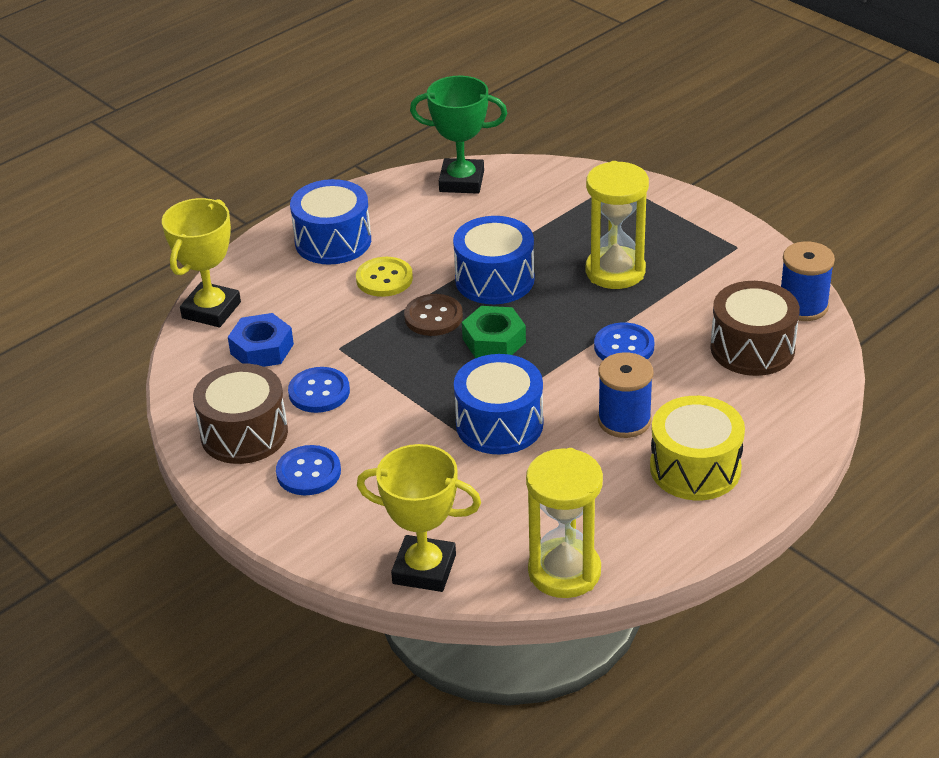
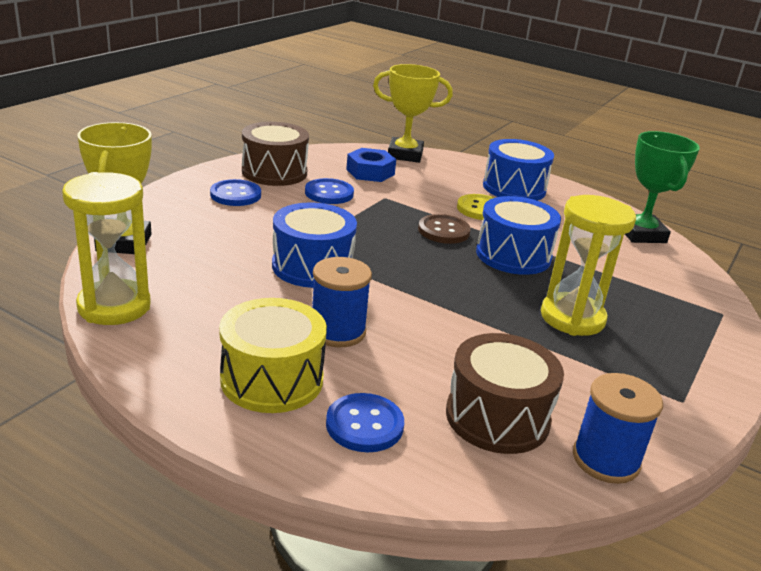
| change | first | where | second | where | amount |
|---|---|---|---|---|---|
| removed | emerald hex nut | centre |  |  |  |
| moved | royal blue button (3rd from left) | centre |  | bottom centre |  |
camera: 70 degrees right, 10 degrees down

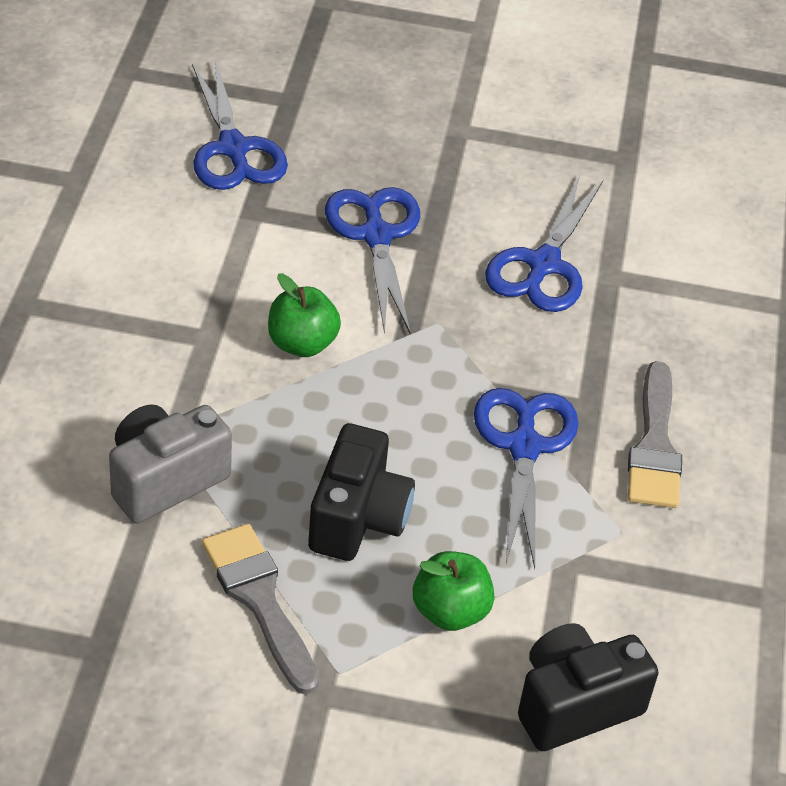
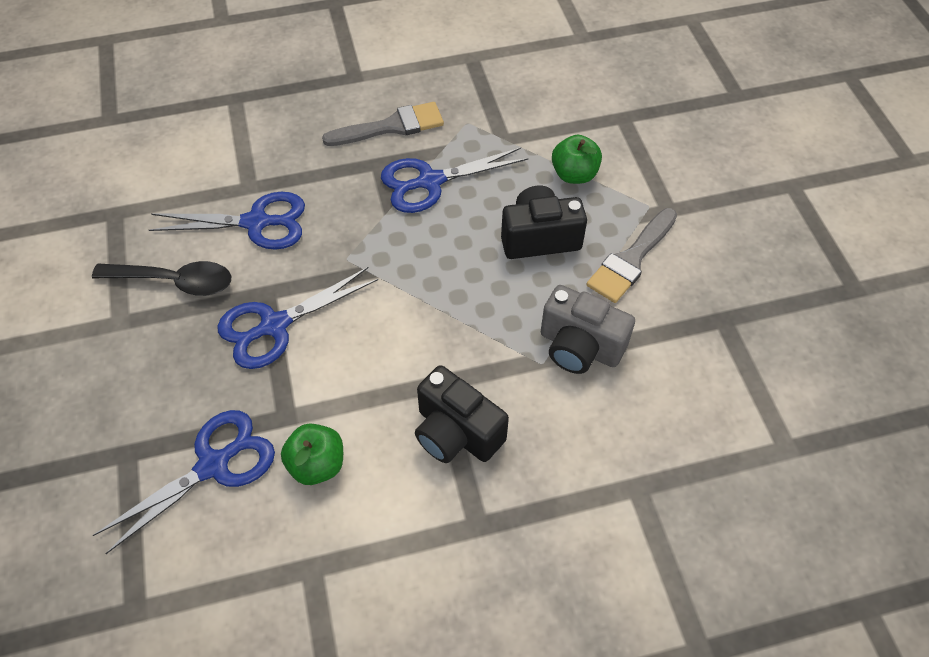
| change | first | where | second | where | amount |
|---|---|---|---|---|---|
| added |  |  | ebony teaspoon | middle left |  |
| moved | emerald apple (1st from left) | centre |  | bottom centre |  |
| moved | ebony compact camera (2nd from left in the first image) | bottom right | ebony compact camera (1st from left) | centre |  |
camera: 110 degrees left, 10 degrees up

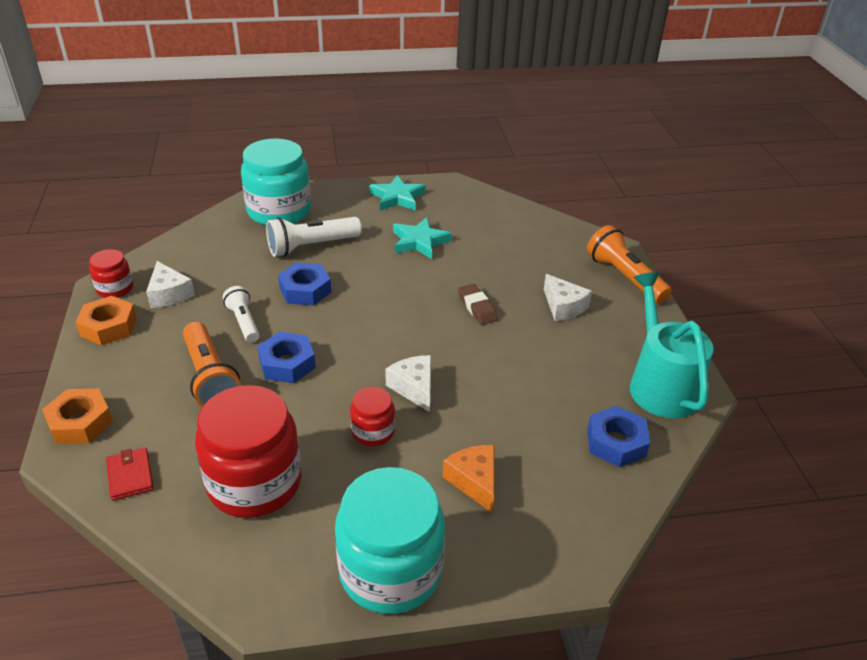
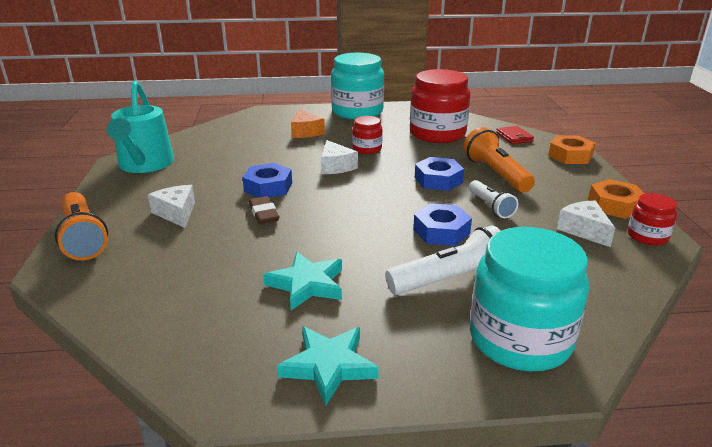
| change | first | where | second | where | amount |
|---|---|---|---|---|---|
| moved | royal blue hex nut (3rd from left in the first image) | middle right | royal blue hex nut (1st from left) | centre |  |
camera: 175 degrees left, 10 degrees down

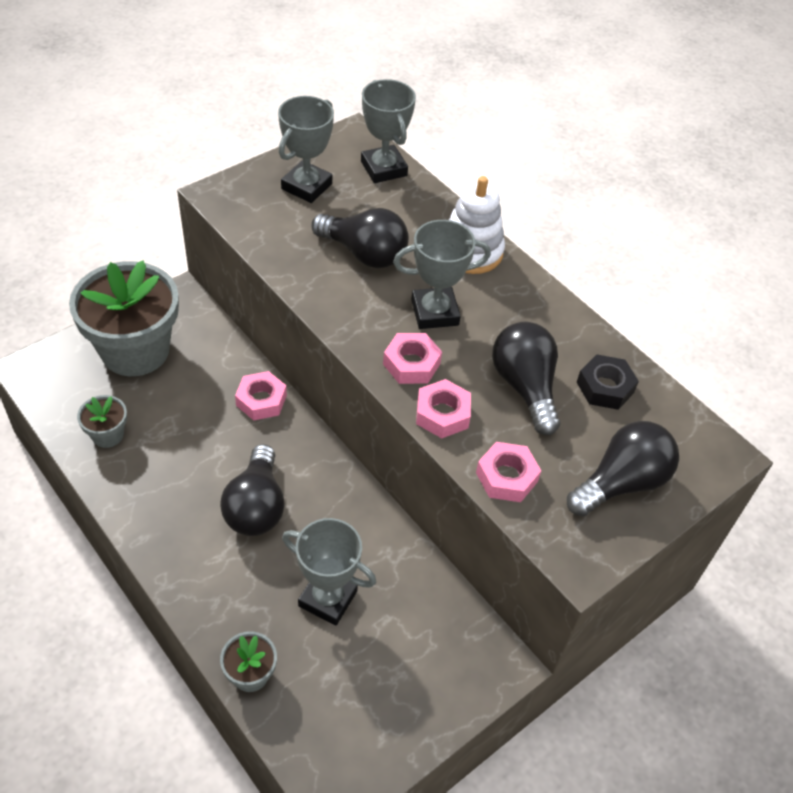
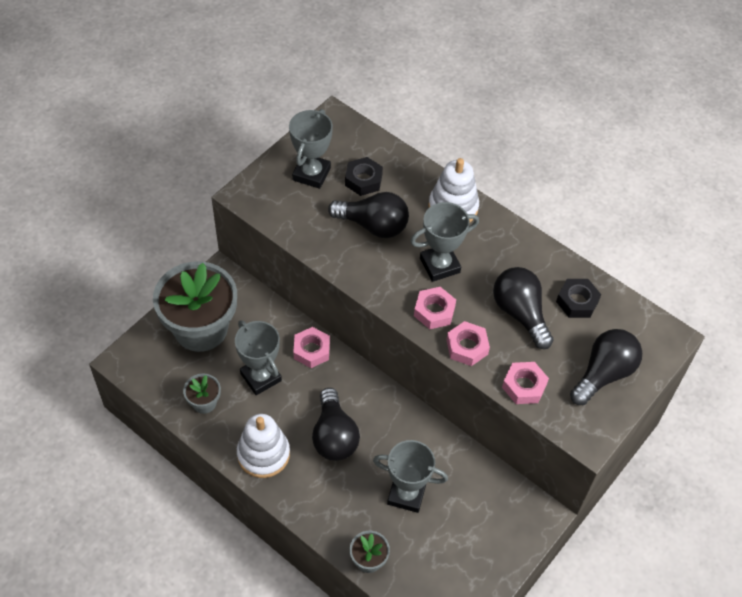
| change | first | where | second | where | amount |
|---|---|---|---|---|---|
| added |  |  | pure white ring stacker (1st from left) | bottom centre |  |
| added |  |  | ebony hex nut (1st from left) | top centre |  |
| moved | gray trophy (3rd from left in the first image) | top centre | gray trophy (1st from left) | centre |  |
camera: 10 degrees left, 5 degrees up

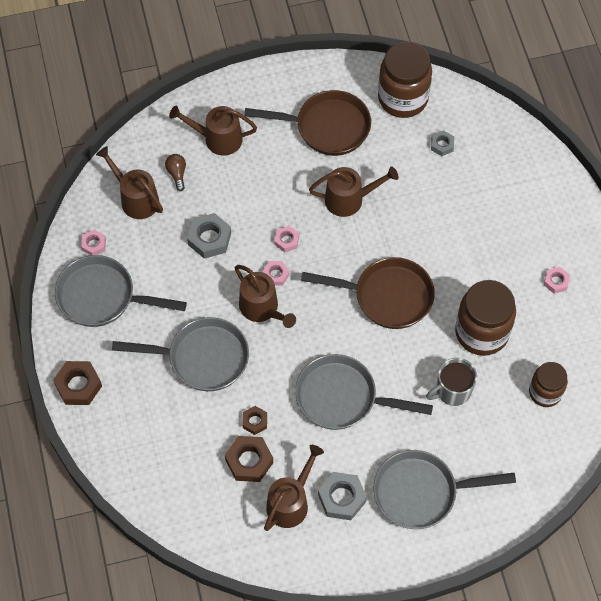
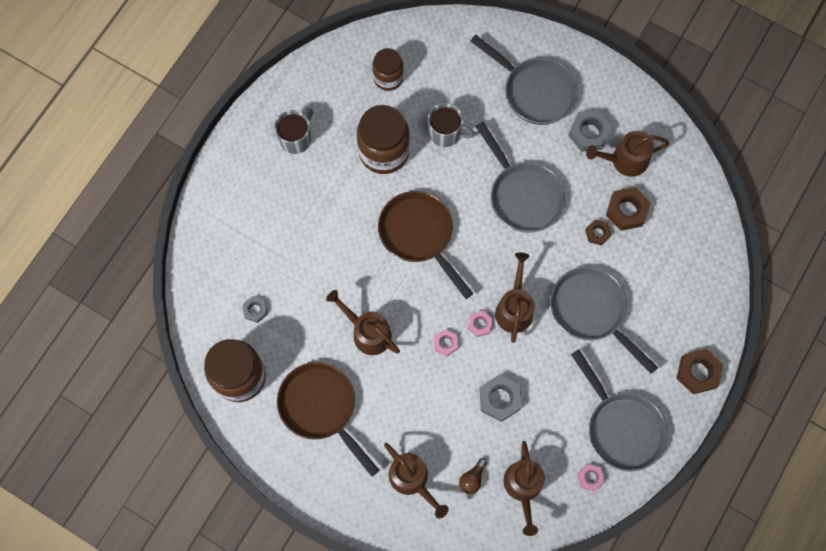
| change | first | where | second | where | amount |
|---|---|---|---|---|---|
| replaced | rosy hex nut (4th from left) | middle right | gray mug (1st from left) | top centre |  |
camera: 135 degrees left, 10 degrees up

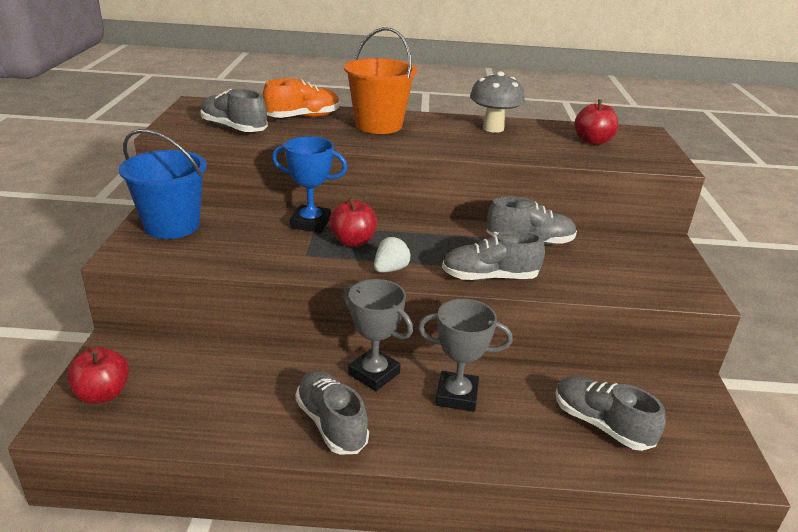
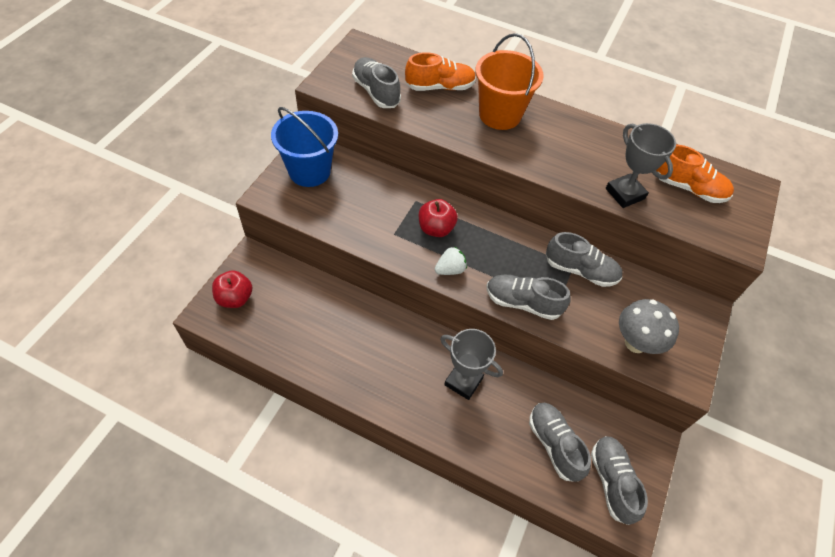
| change | first | where | second | where | amount |
|---|---|---|---|---|---|
| removed | royal blue trophy | centre |  |  |  |
| moved | gray sneaker (2nd from left in the first image) | bottom centre | gray sneaker (5th from left) | bottom right |  |
| moved | gray trophy (1st from left in the first image) | centre | gray trophy (2nd from left) | top right |  |
| moved | gray fungus | top centre |  | middle right |  |
| replaced | red apple (3rd from left) | top right | orange-coloured sneaker (2nd from left) | top right |  |
camera: 20 degrees right, 25 degrees up

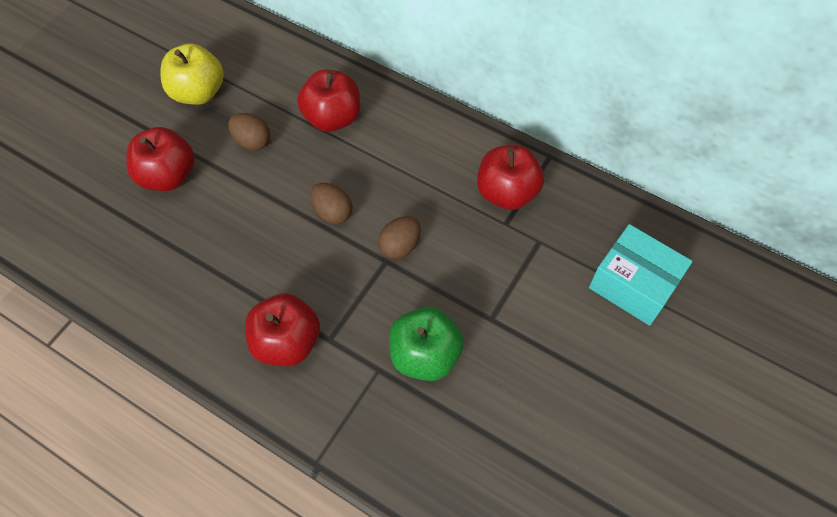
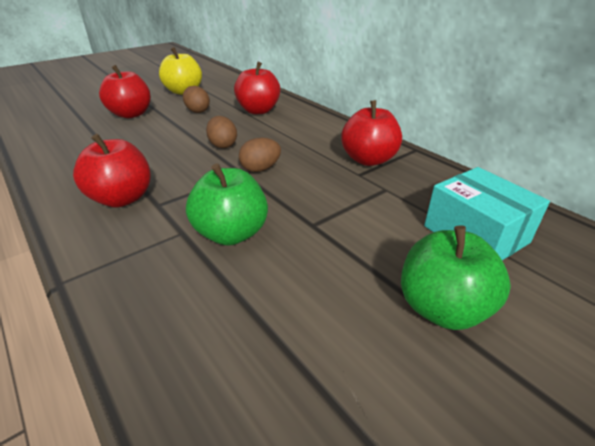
| change | first | where | second | where | amount |
|---|---|---|---|---|---|
| added |  |  | emerald apple (2nd from left) | middle right |  |
camera: 20 degrees right, 25 degrees down

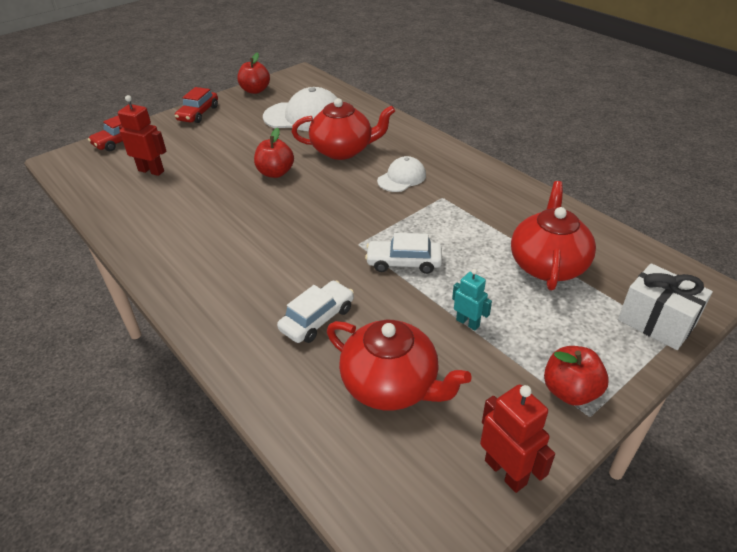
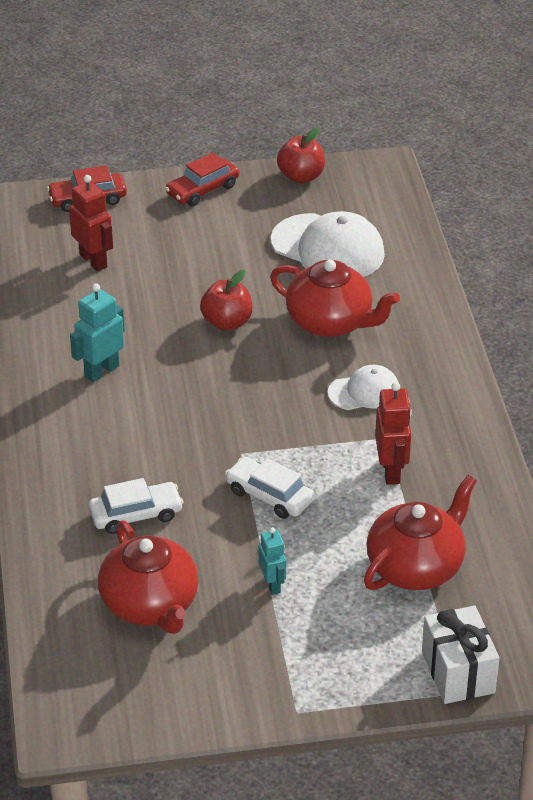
| change | first | where | second | where | amount |
|---|---|---|---|---|---|
| removed | red apple (3rd from left) | bottom right |  |  |  |
| added |  |  | turquoise toy robot (1st from left) | middle left |  |
| moved | red toy robot (2nd from left) | bottom right |  | middle right |  |
camera: 30 degrees right, 0 degrees up

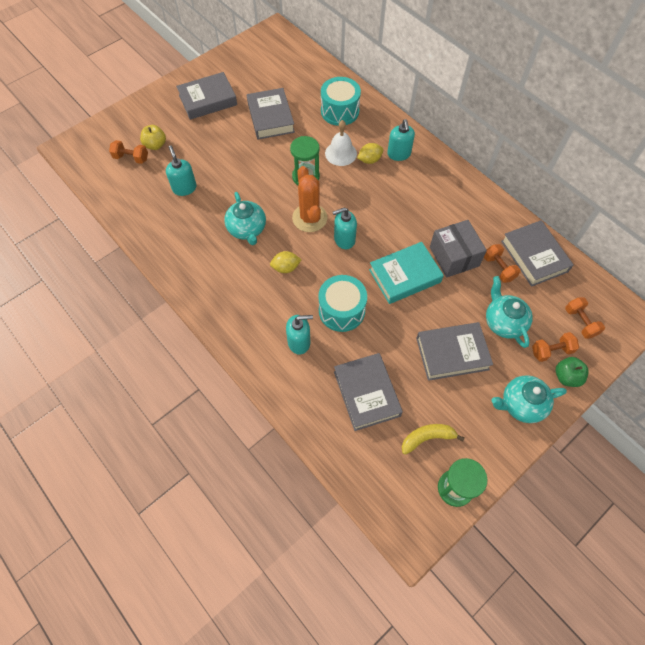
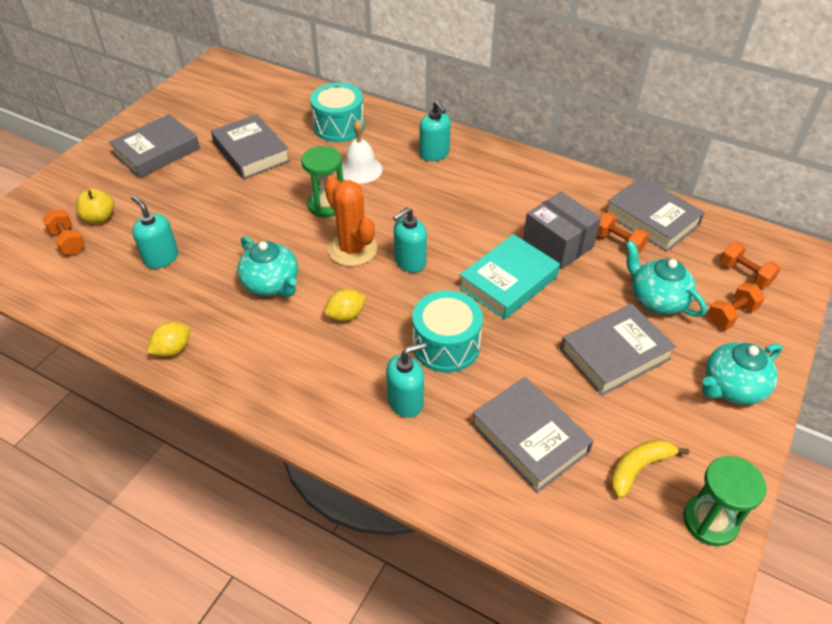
| change | first | where | second | where | amount |
|---|---|---|---|---|---|
| removed | emerald apple | middle right |  |  |  |
| moved | golden toy lemon (2nd from left in the first image) | top centre | golden toy lemon (1st from left) | middle left |  |
| turned | orange-coloured hand weight (1st from left) | top left |  | middle left | 60 degrees clockwise |
camera: 20 degrees left, 15 degrees down

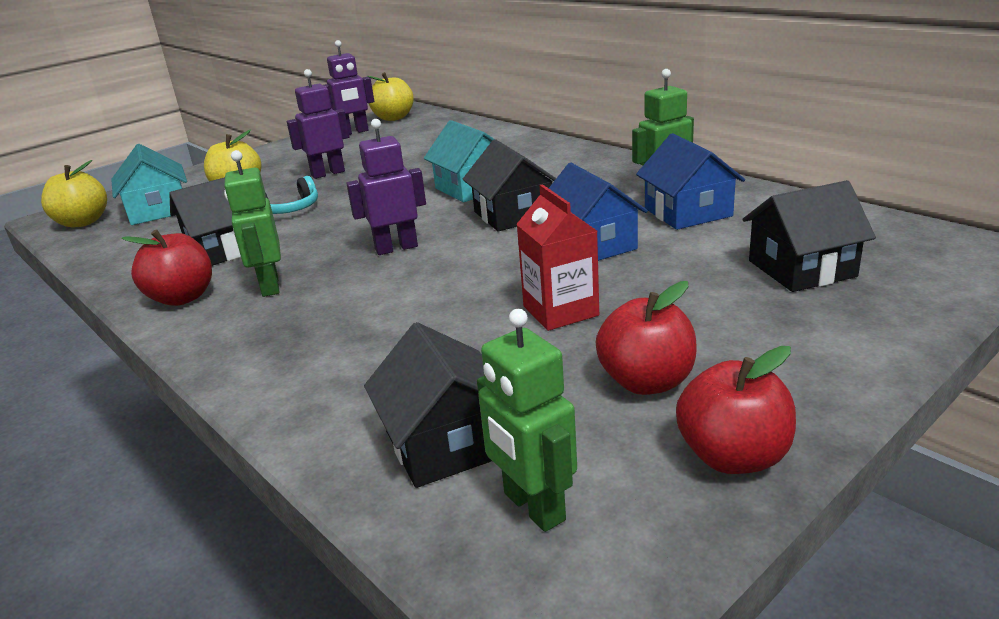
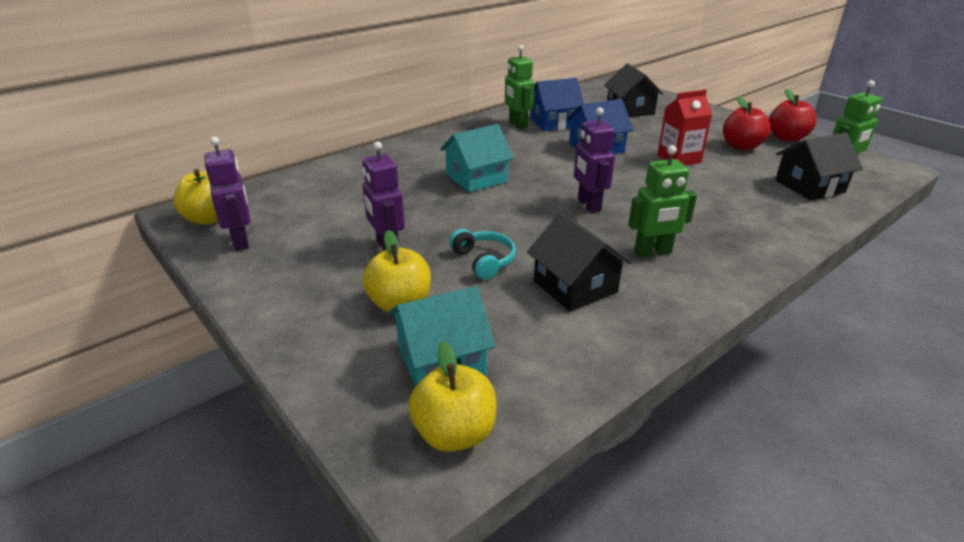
| change | first | where | second | where | amount |
|---|---|---|---|---|---|
| removed | red apple (1st from left) | middle left |  |  |  |
| removed | ebony toy house (3rd from left) | top centre |  |  |  |
camera: 90 degrees left, 5 degrees up

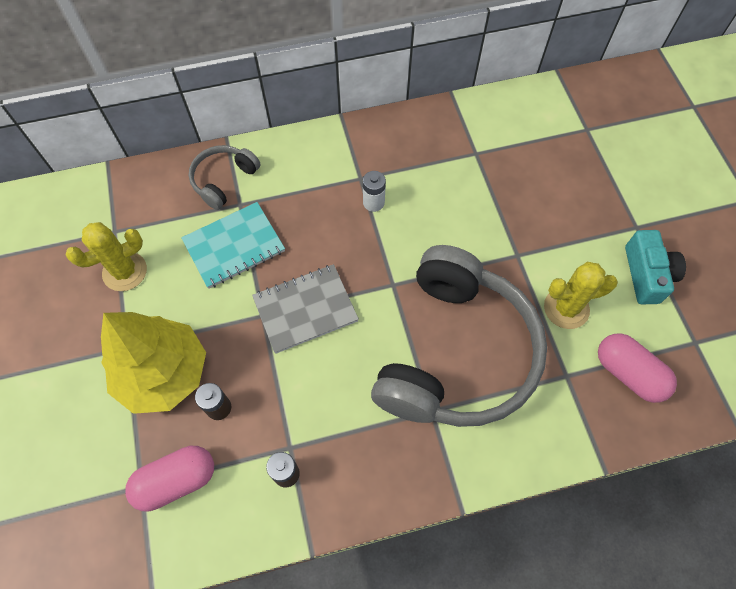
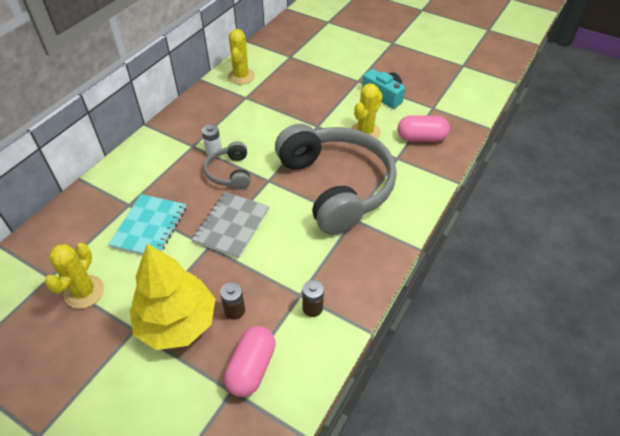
| change | first | where | second | where | amount |
|---|---|---|---|---|---|
| added |  |  | golden prickly plant (2nd from left) | top centre |  |
| moved | gray headphones (1st from left) | top left |  | centre |  |
camera: 45 degrees left, 15 degrees down

